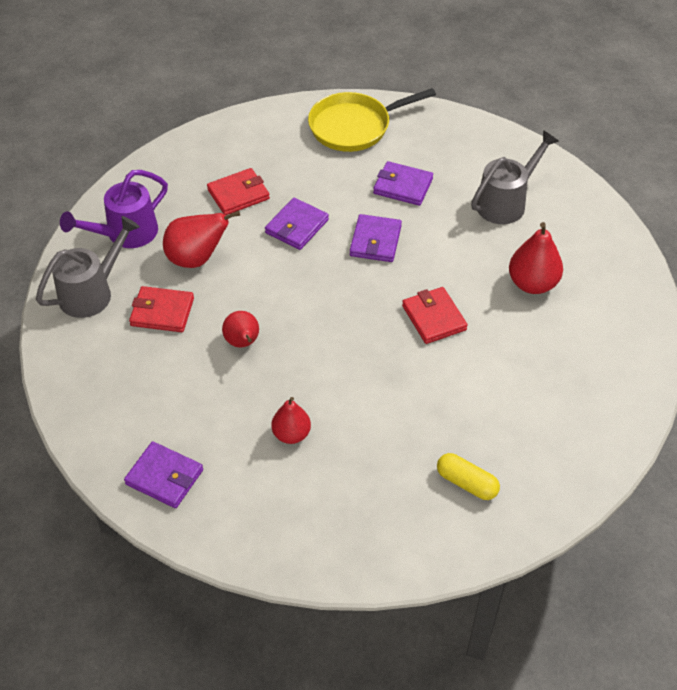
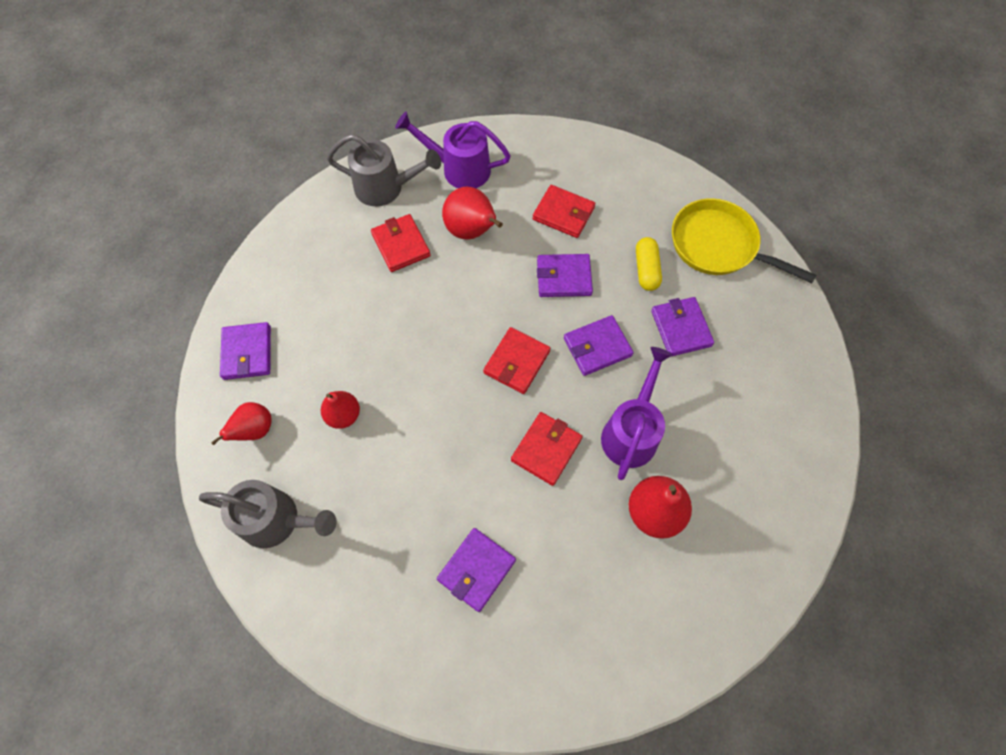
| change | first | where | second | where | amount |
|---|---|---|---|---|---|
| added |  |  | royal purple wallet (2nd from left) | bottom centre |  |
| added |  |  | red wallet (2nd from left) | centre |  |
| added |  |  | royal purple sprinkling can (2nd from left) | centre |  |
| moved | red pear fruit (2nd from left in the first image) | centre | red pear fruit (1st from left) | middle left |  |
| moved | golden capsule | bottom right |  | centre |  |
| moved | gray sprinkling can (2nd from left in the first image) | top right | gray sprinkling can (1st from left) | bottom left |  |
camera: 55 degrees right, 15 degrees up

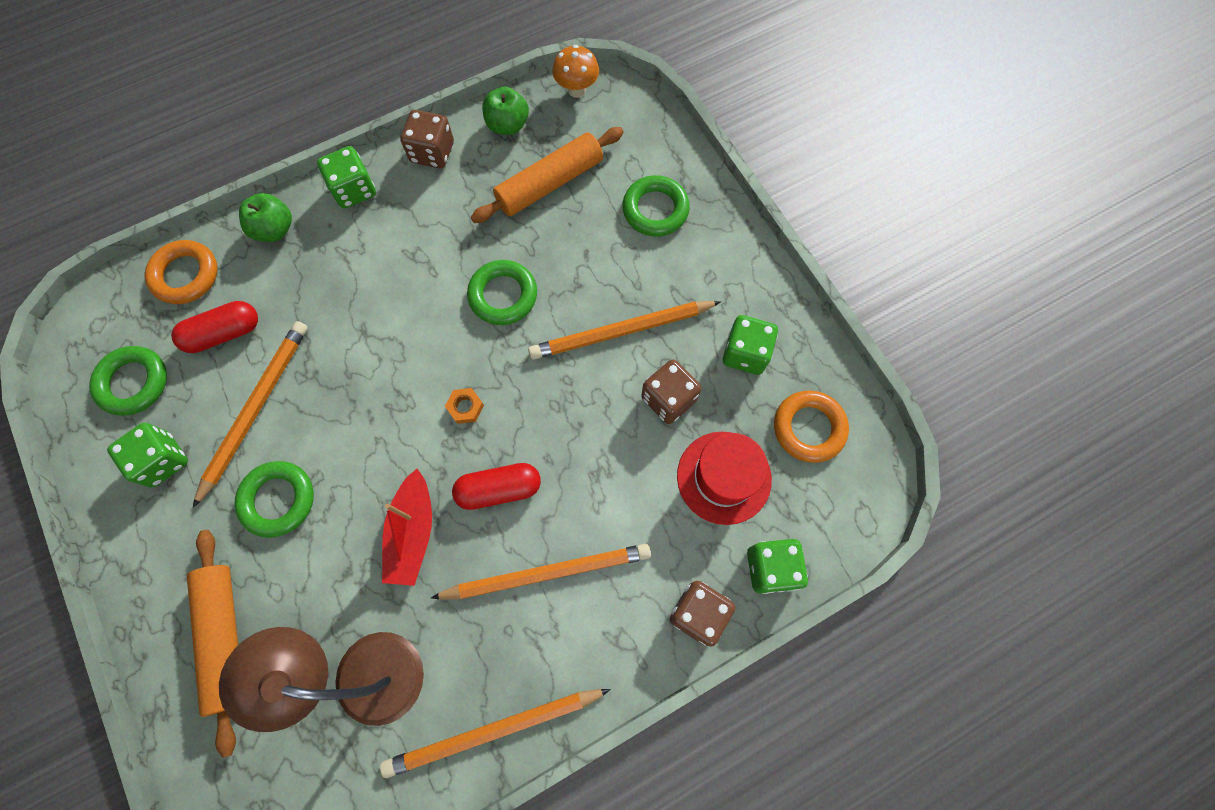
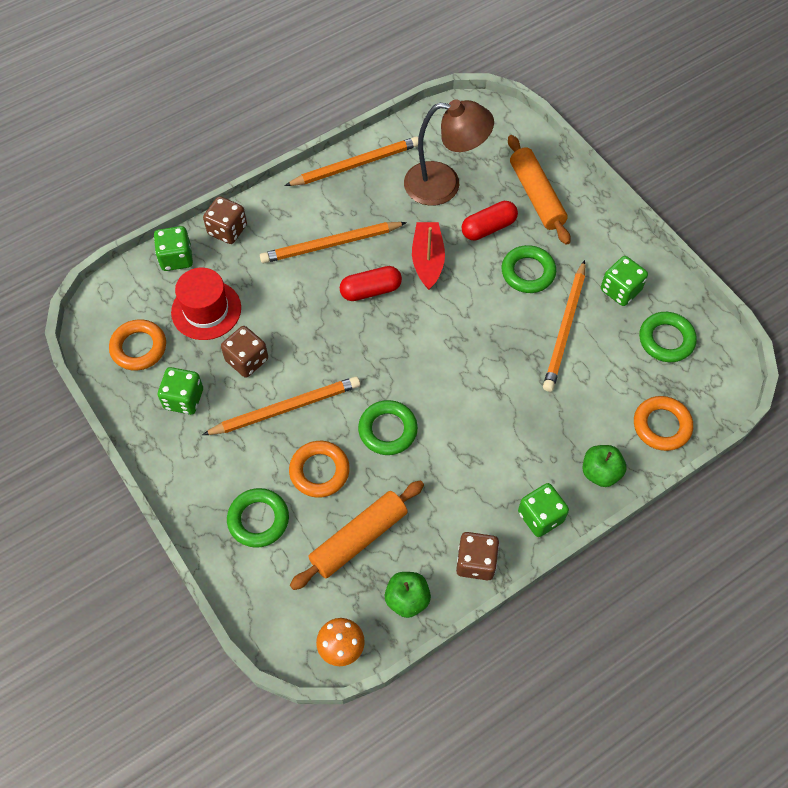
| change | first | where | second | where | amount |
|---|---|---|---|---|---|
| removed | orange-coloured hex nut | centre |  |  |  |
| added |  |  | orange-coloured hoop (2nd from left) | centre |  |
| moved | red capsule (1st from left in the first image) | middle left | red capsule (2nd from left) | top centre |  |
camera: 175 degrees right, 10 degrees down

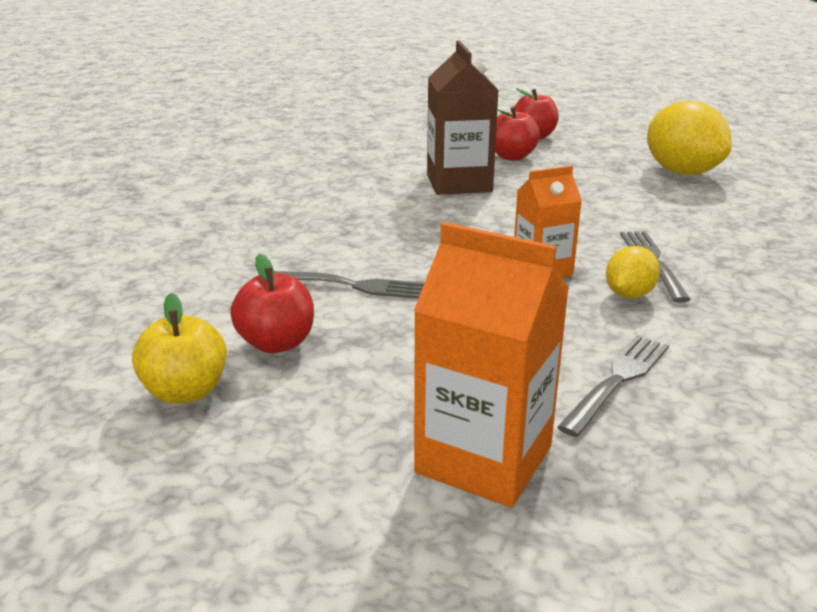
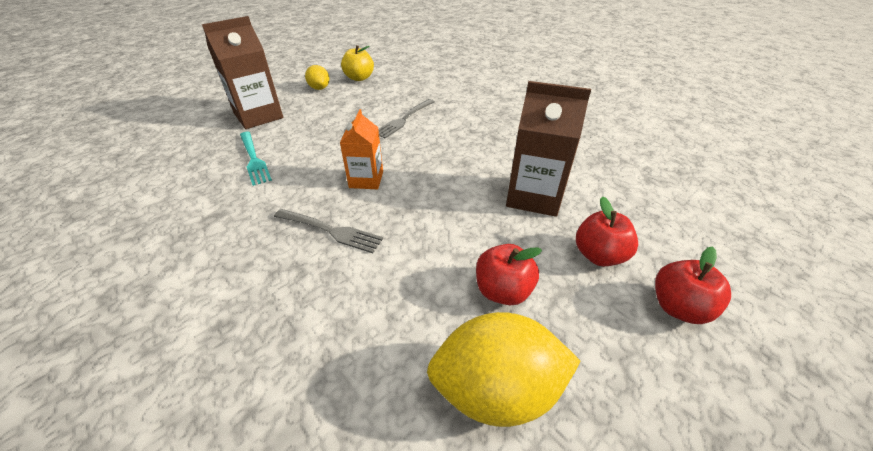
| change | first | where | second | where | amount |
|---|---|---|---|---|---|
| moved | red apple (1st from left) | middle left |  | centre |  |
| moved | golden toy lemon (1st from left) | middle right |  | top centre |  |
| recoloured | orange-coloured milk carton (1st from left) | centre | dark brown milk carton (1st from left) | top left |  |
| recoloured | gray table fork (2nd from left) | middle right | turquoise table fork | middle left |  |
camera: 115 degrees right, 15 degrees up

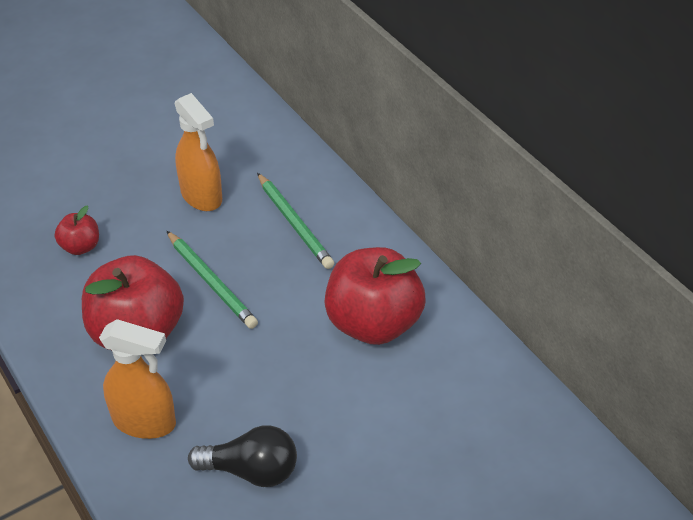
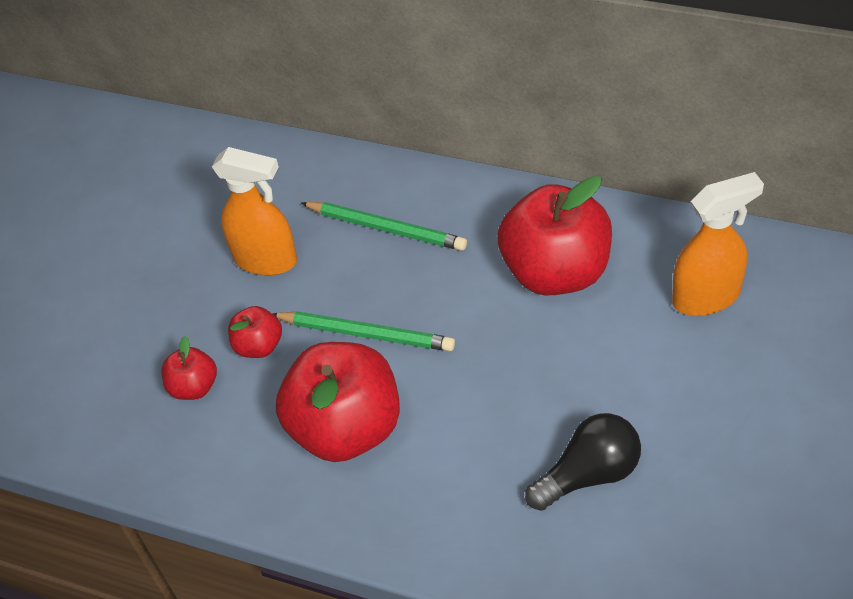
| change | first | where | second | where | amount |
|---|---|---|---|---|---|
| added |  |  | red apple (2nd from left) | middle left |  |
| moved | orange-coloured spray cleaner (1st from left in the first image) | bottom left | orange-coloured spray cleaner (2nd from left) | middle right |  |
camera: 30 degrees left, 5 degrees up

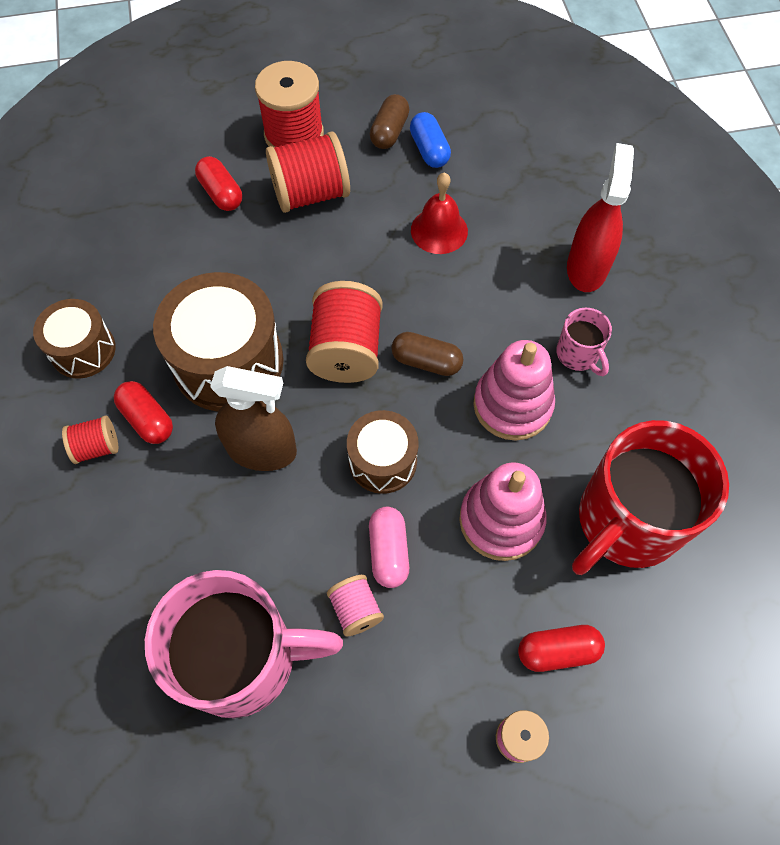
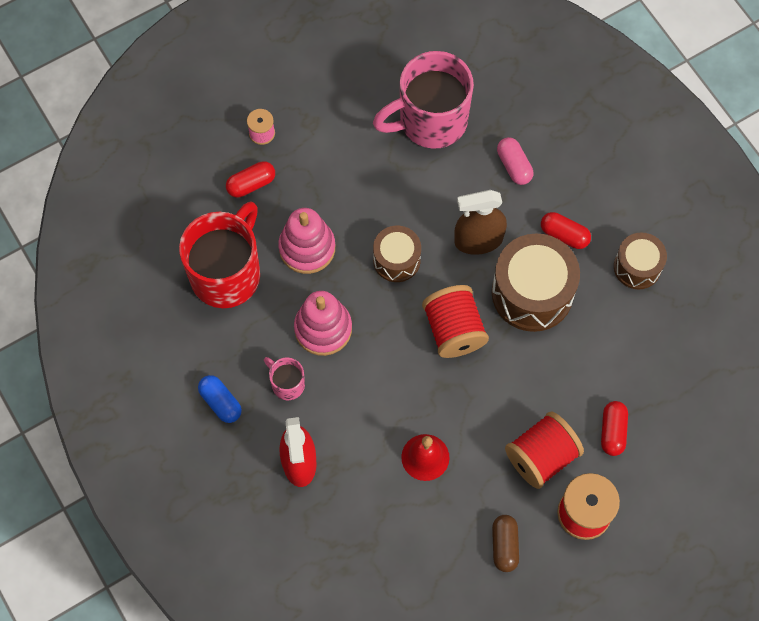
| change | first | where | second | where | amount |
|---|---|---|---|---|---|
| removed | red bobbin (1st from left) | middle left |  |  |  |
| removed | rosy bobbin (1st from left) | bottom centre |  |  |  |
| removed | dark brown capsule (2nd from left) | centre |  |  |  |
| moved | rosy capsule | centre |  | top right |  |
| moved | royal blue capsule | top centre |  | middle left |  |
| turned | red capsule (2nd from left in the first image) | top left | red capsule (3rd from left) | bottom right | 60 degrees clockwise |
camera: 160 degrees right, 5 degrees up

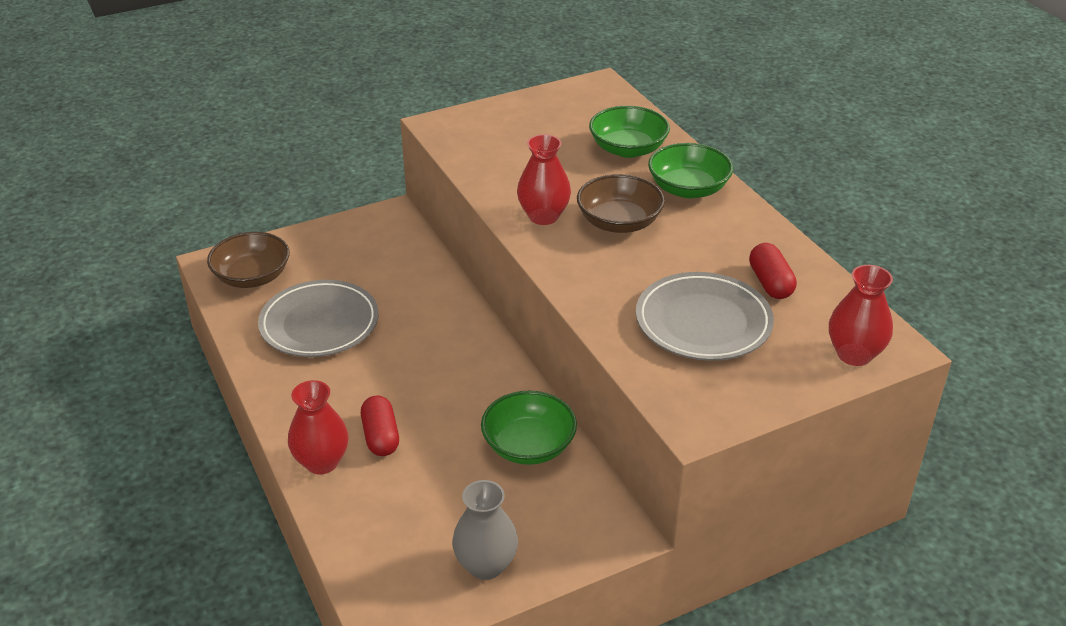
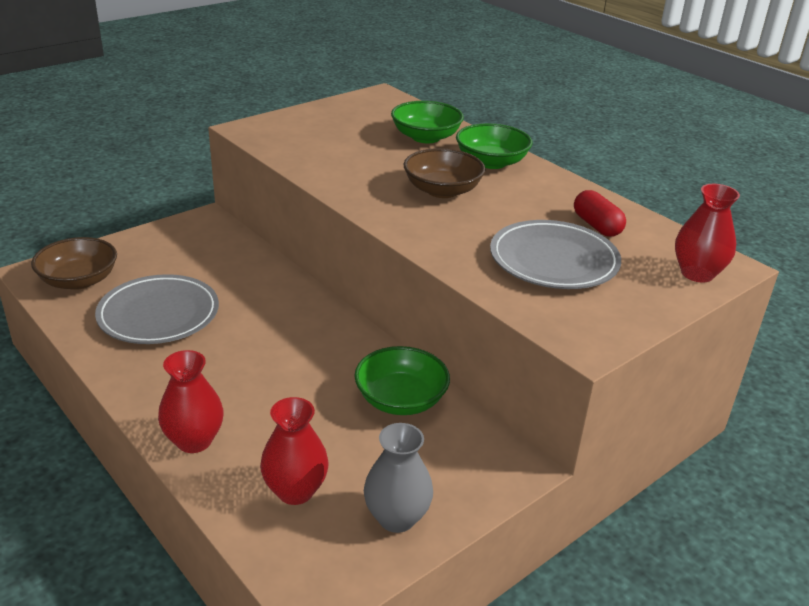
| change | first | where | second | where | amount |
|---|---|---|---|---|---|
| removed | red capsule (1st from left) | bottom centre |  |  |  |
| moved | red flower vase (2nd from left) | top centre |  | bottom centre |  |
camera: 15 degrees left, 5 degrees down

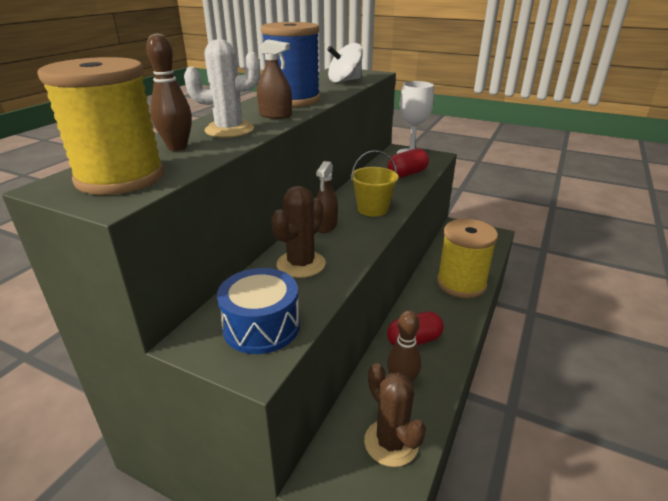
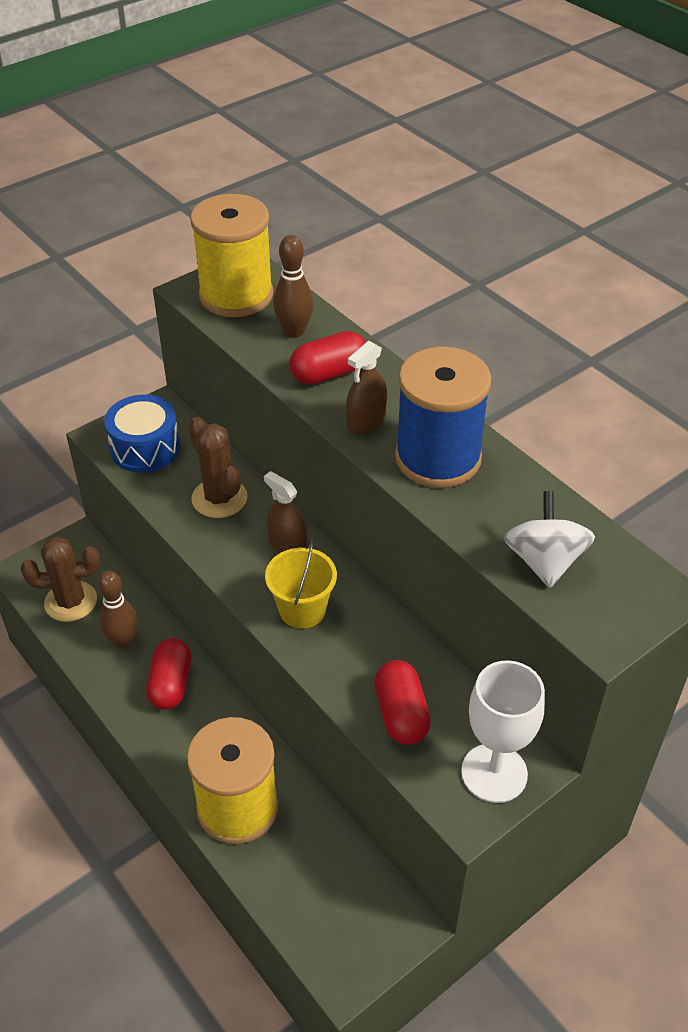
| change | first | where | second | where | amount |
|---|---|---|---|---|---|
| replaced | pure white prickly plant | top left | red capsule (2nd from left) | centre |  |
camera: 115 degrees right, 15 degrees up

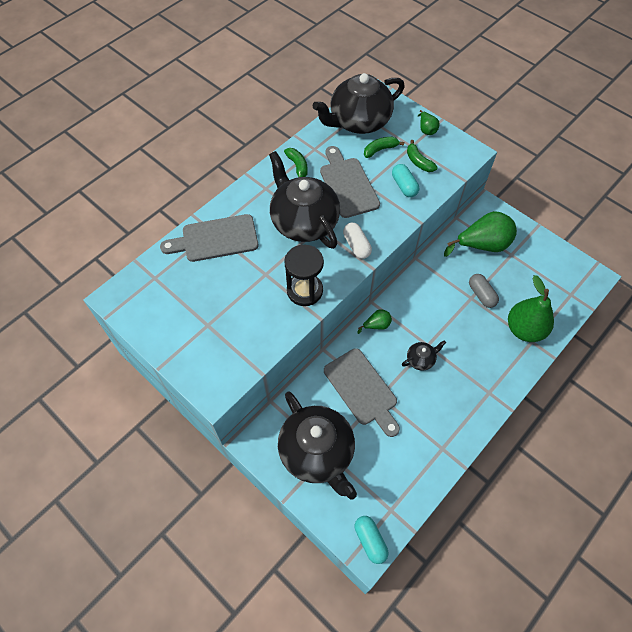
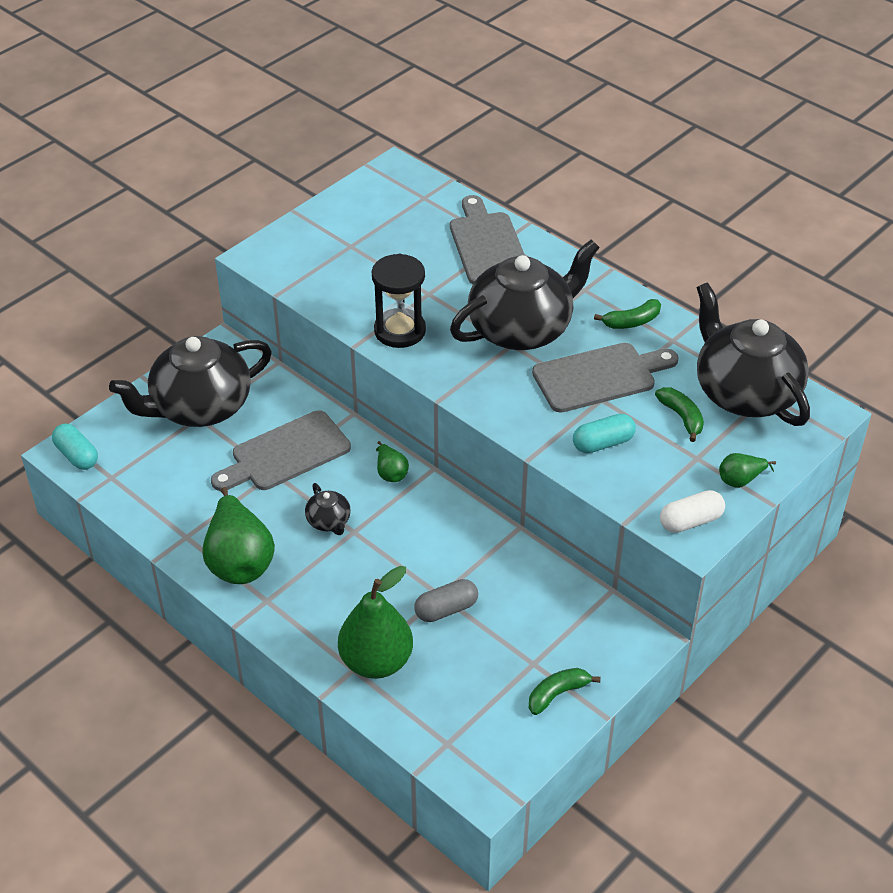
| change | first | where | second | where | amount |
|---|---|---|---|---|---|
| moved | pure white capsule | centre |  | middle right |  |
| moved | emerald toy banana (3rd from left in the first image) | top right | emerald toy banana (1st from left) | bottom centre |  |
| moved | emerald pear fruit (3rd from left in the first image) | middle right | emerald pear fruit (1st from left) | middle left |  |
| turned | turquoise capsule (1st from left) | bottom centre |  | middle left | 75 degrees clockwise |
camera: 90 degrees right, 15 degrees down

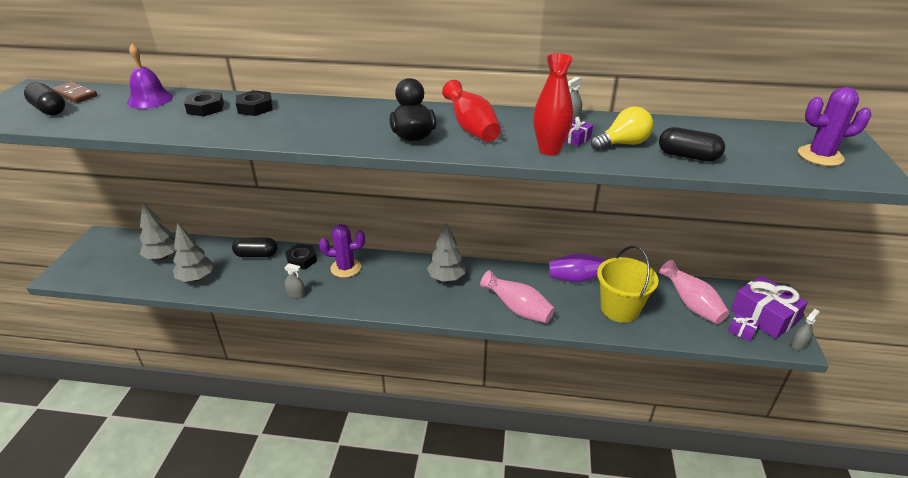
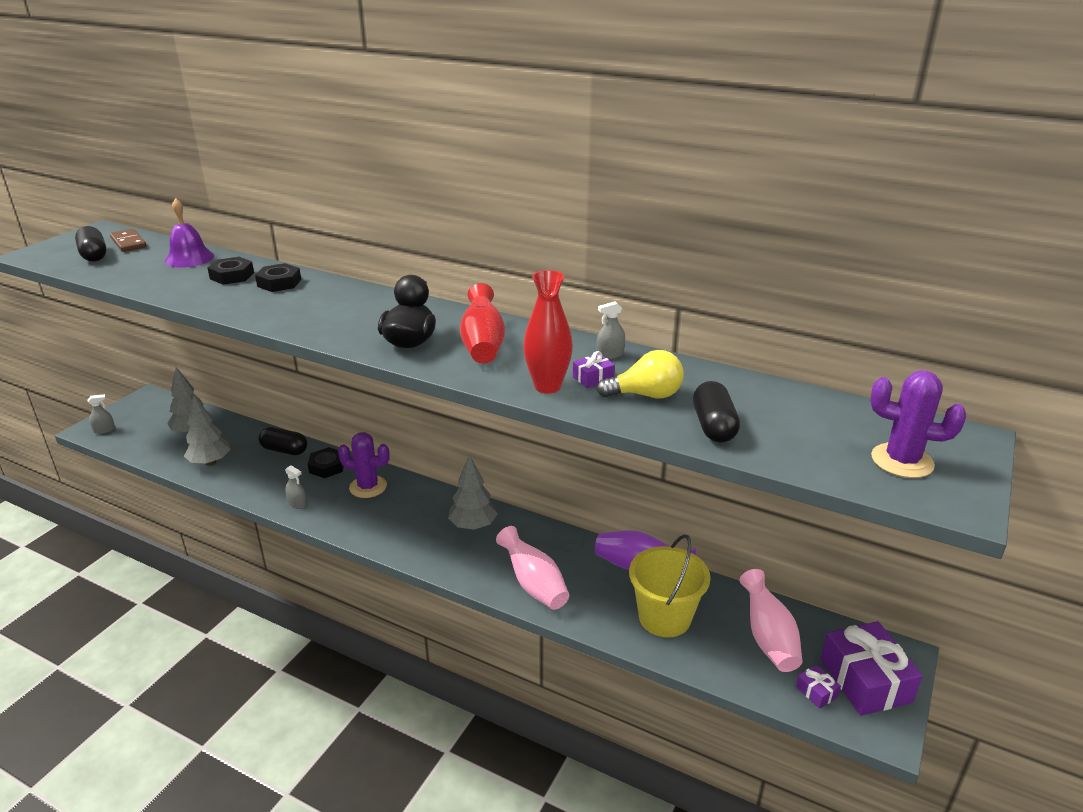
| change | first | where | second | where | amount |
|---|---|---|---|---|---|
| moved | gray spray cleaner (3rd from left in the first image) | bottom right | gray spray cleaner (1st from left) | middle left |  |
| turned | ebony capsule (3rd from left) | top right |  | centre | 45 degrees clockwise |
camera: 20 degrees right, 5 degrees down

